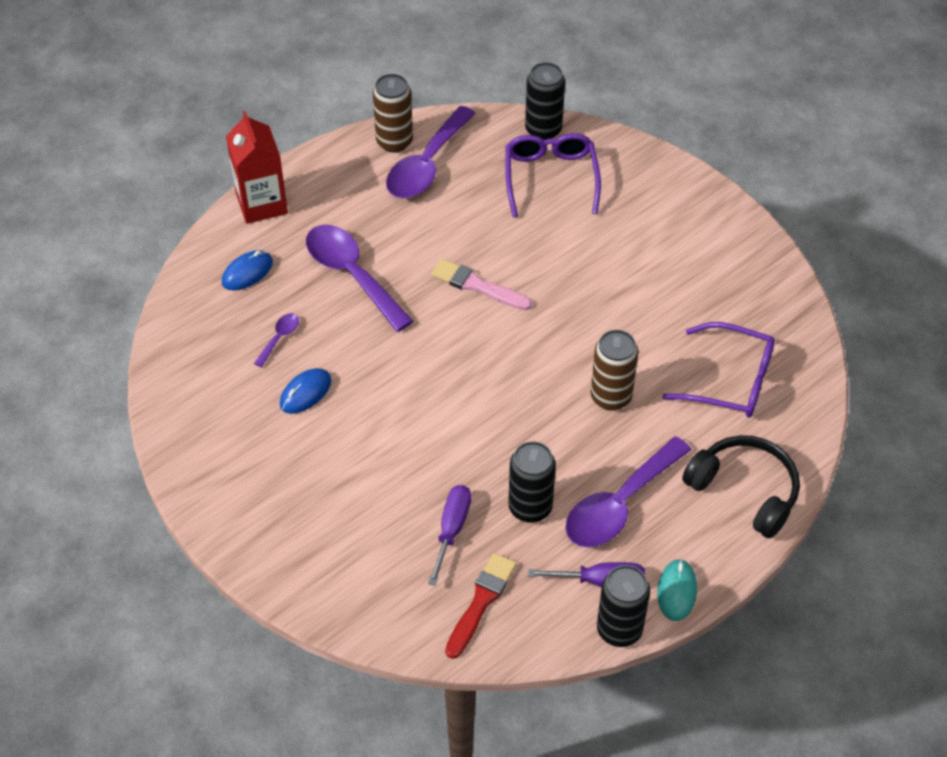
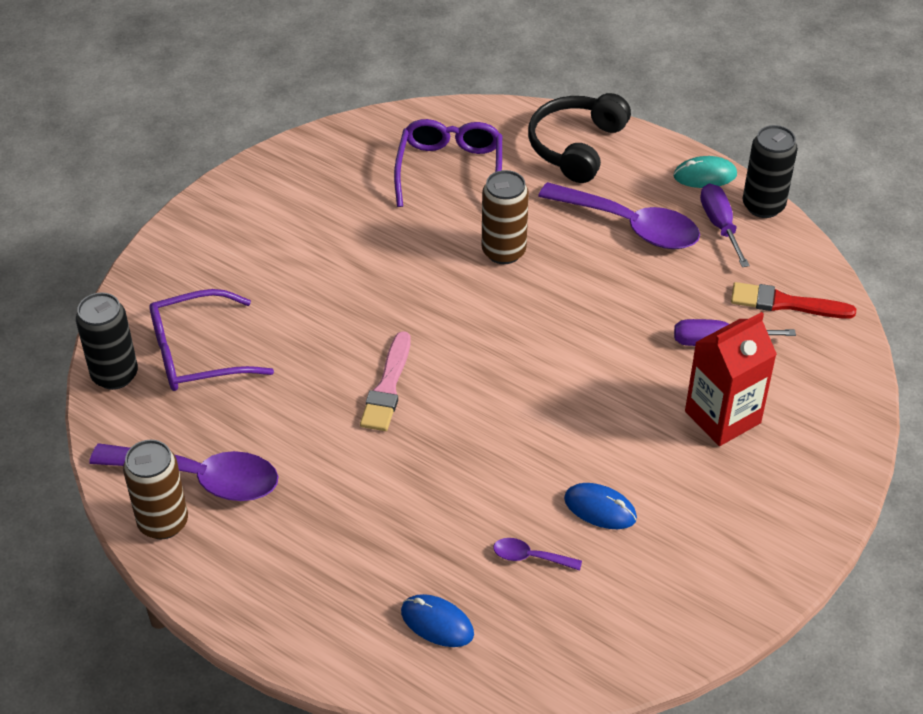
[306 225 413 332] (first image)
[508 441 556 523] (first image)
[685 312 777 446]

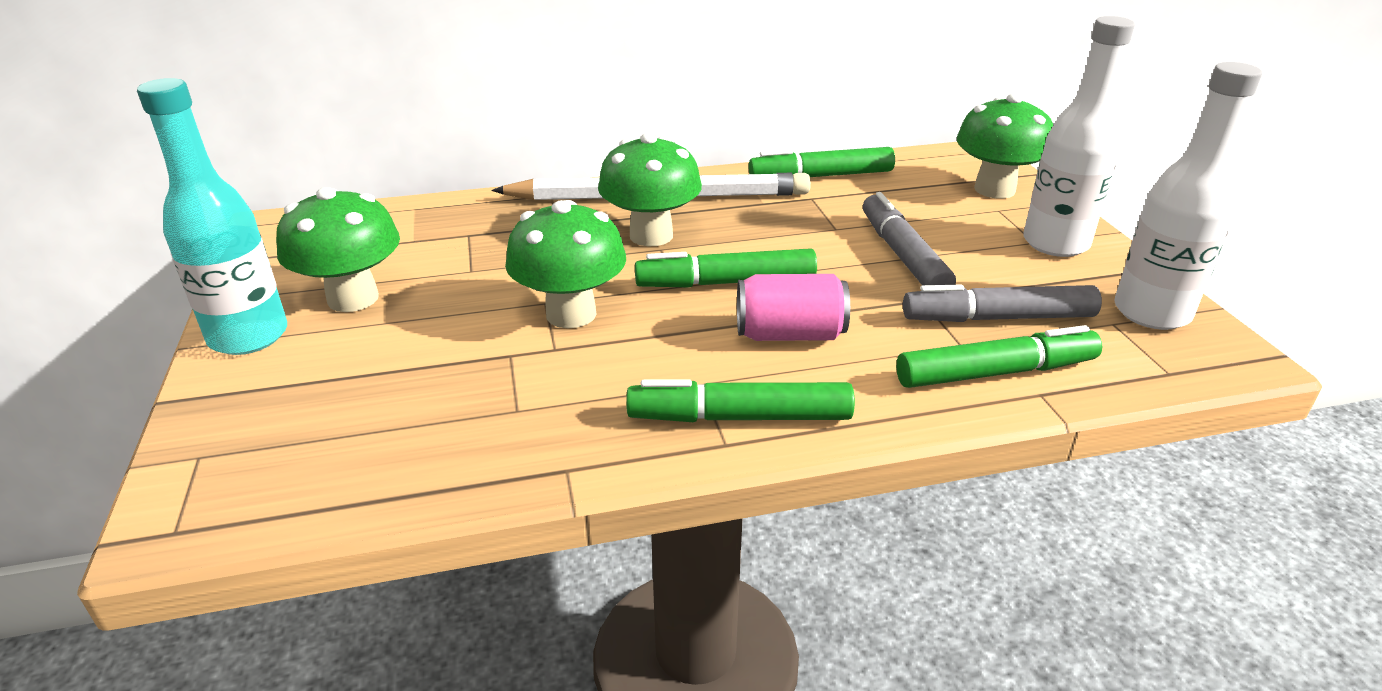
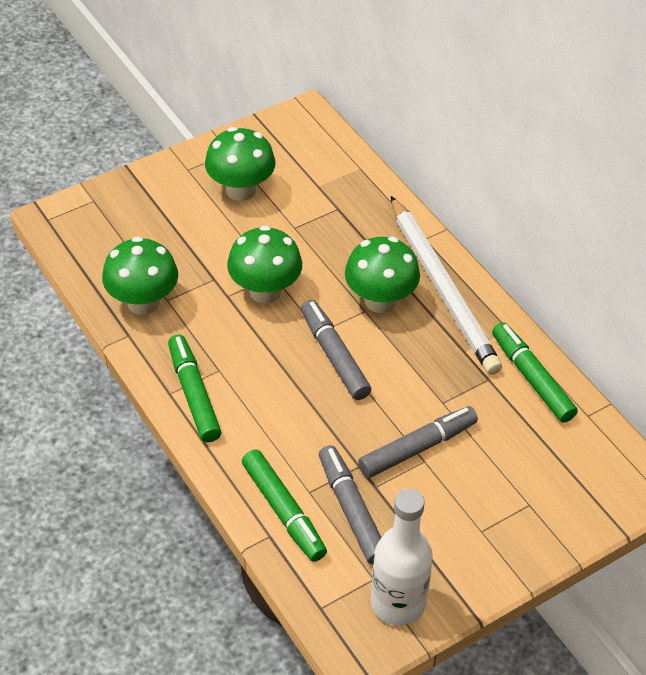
[137 78 287 355] (first image)
[737 274 850 341] (first image)
[1023 16 1135 257] (first image)
[102 236 178 315]
[301 300 371 400]

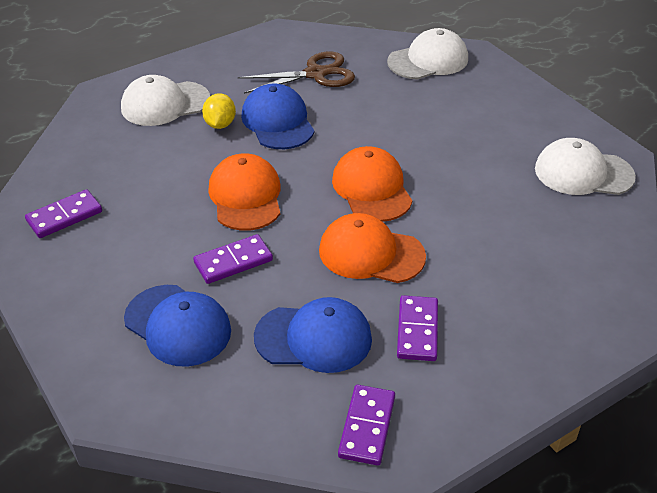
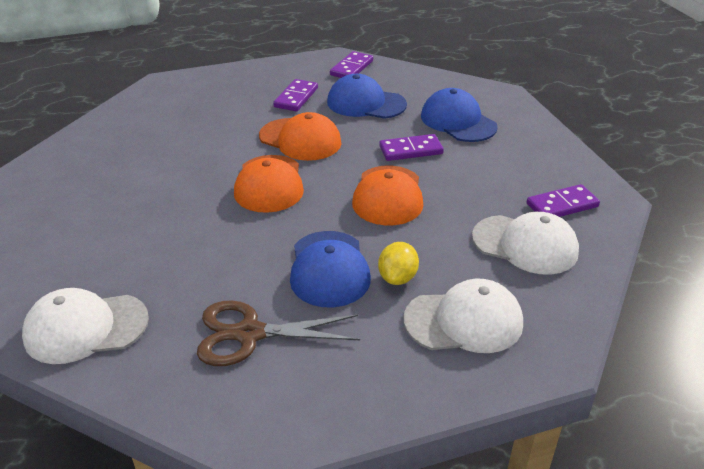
[472 212 579 275]

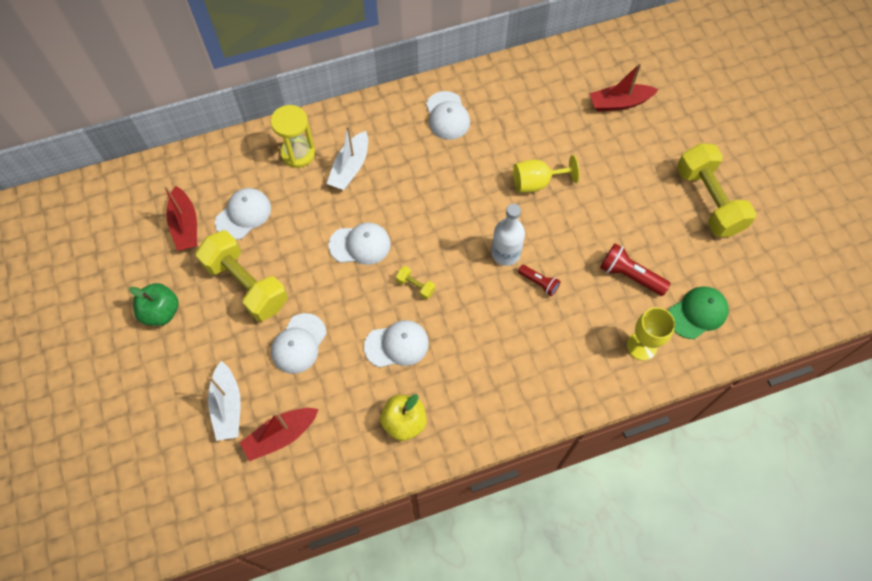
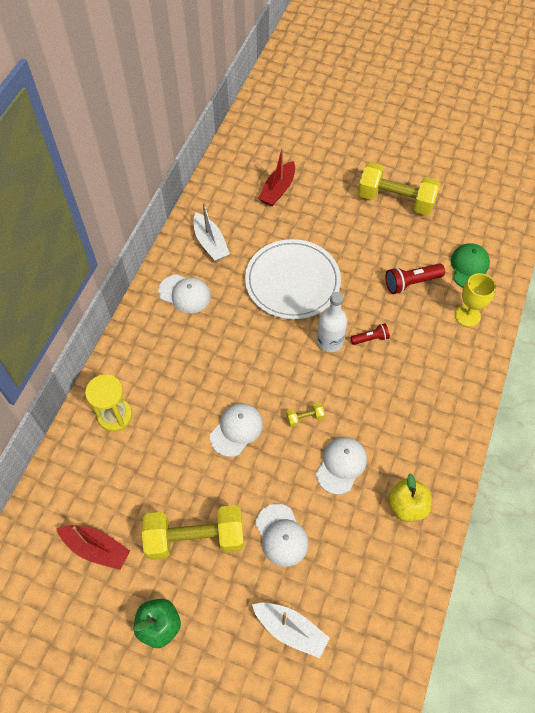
[215 188 271 240] (first image)
[240 408 319 461] (first image)
[193 203 230 261]
[245 239 341 320]

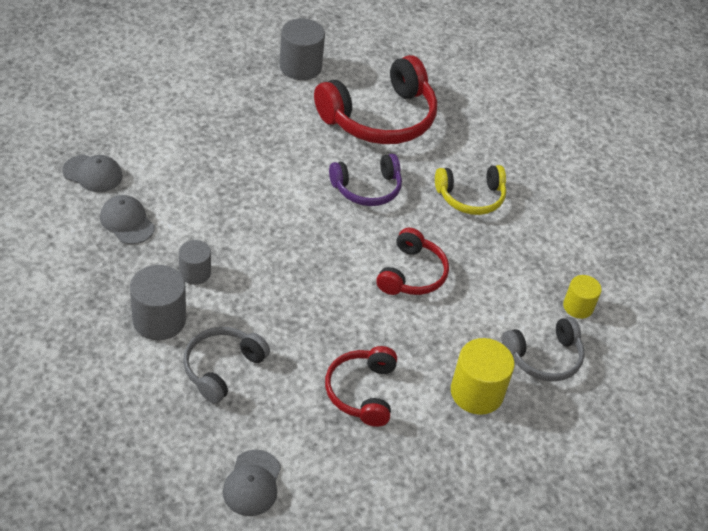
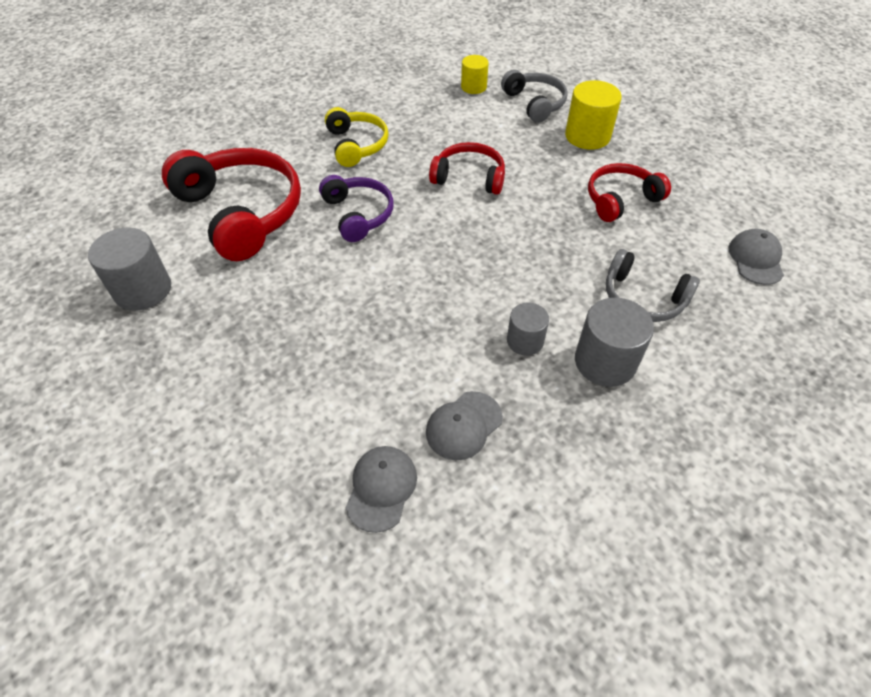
[729 229 784 285]
[588 163 671 222]

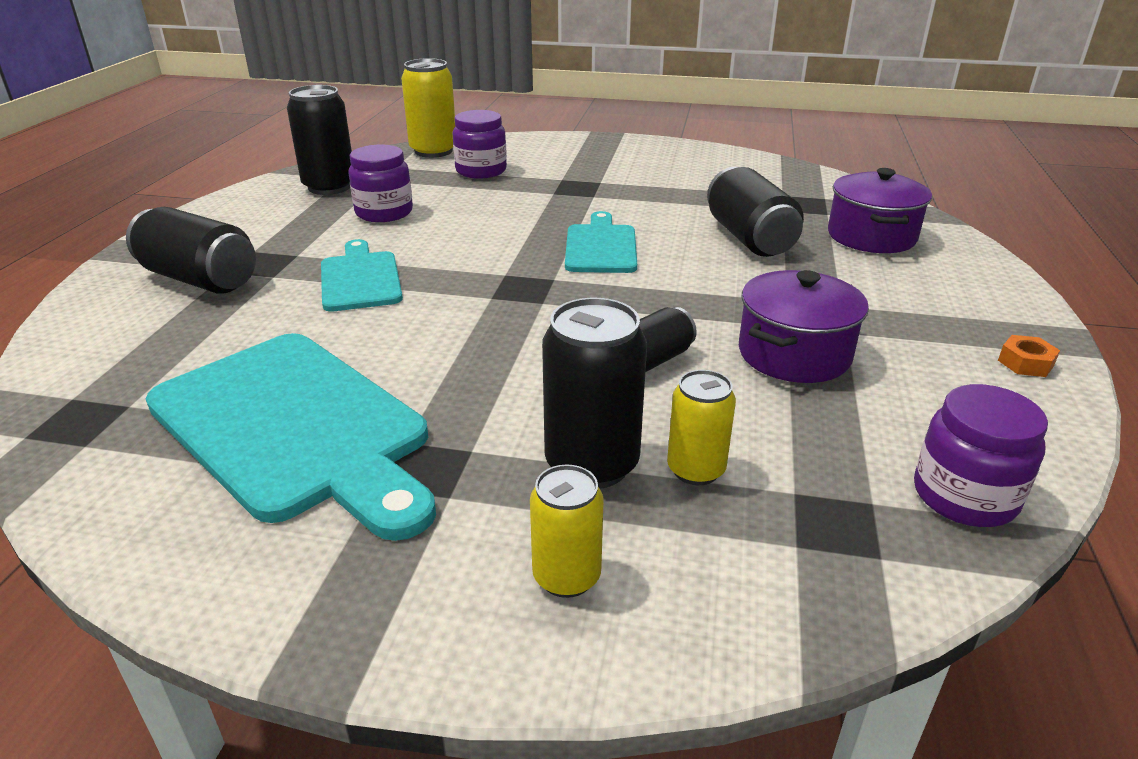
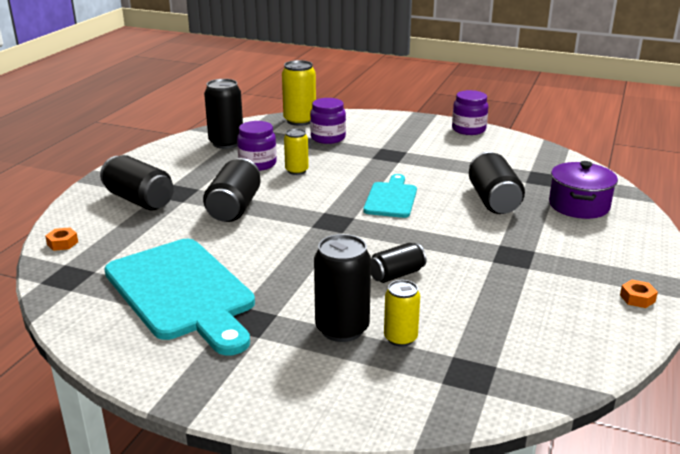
[739 270 869 383] (first image)
[45 227 78 251]
[284 129 309 175]
[452 90 488 135]
[203 158 261 222]

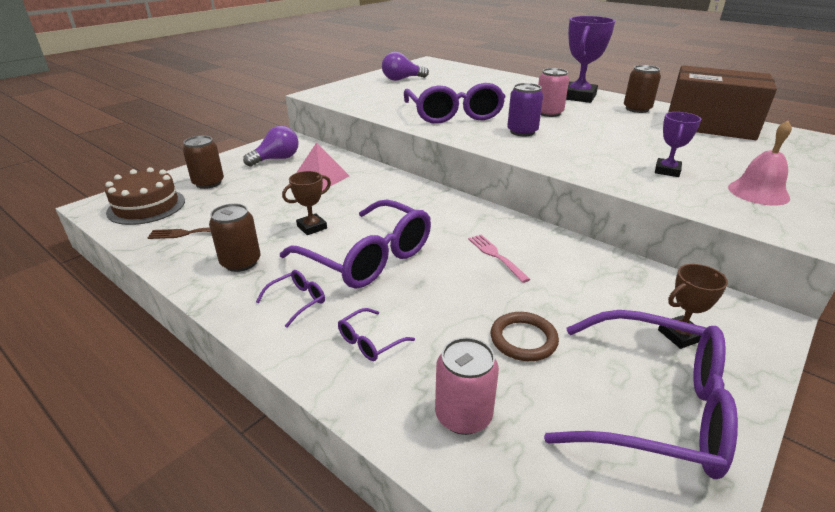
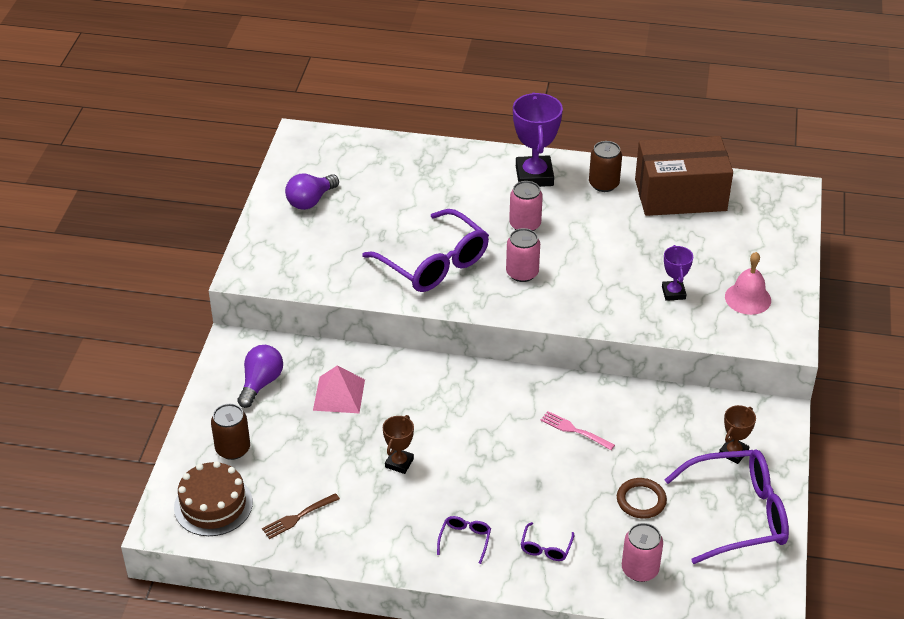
[209 203 260 272] (first image)
[280 199 431 288] (first image)
[506 228 540 282]

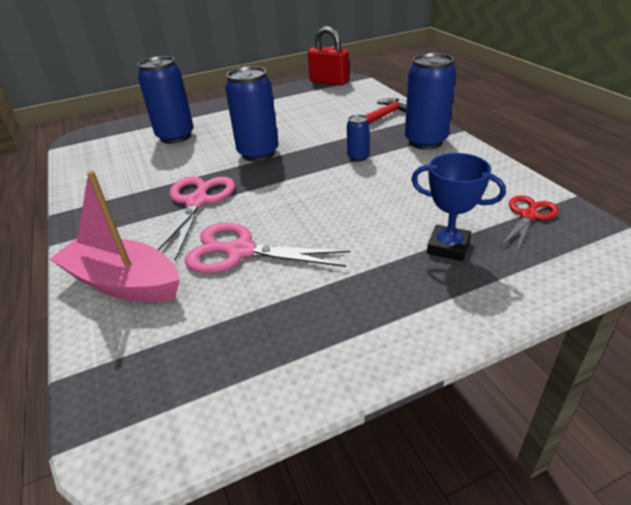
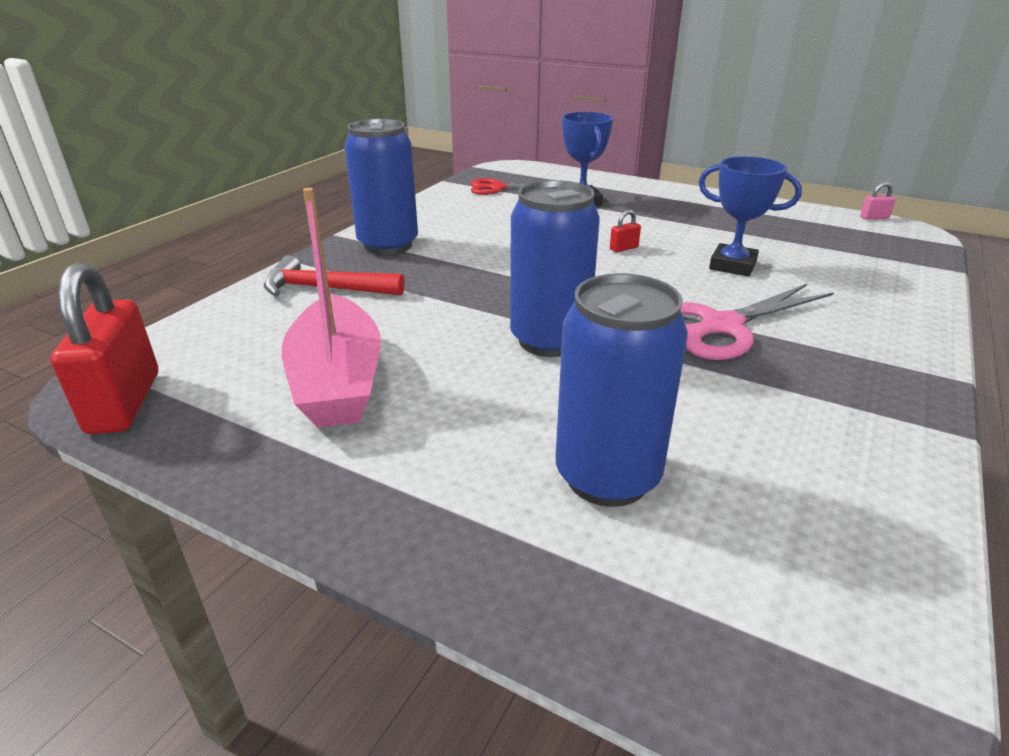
[347 115 369 162] (first image)
[610 210 641 252]
[860 182 896 220]
[282 188 381 428]
[699 156 802 277]

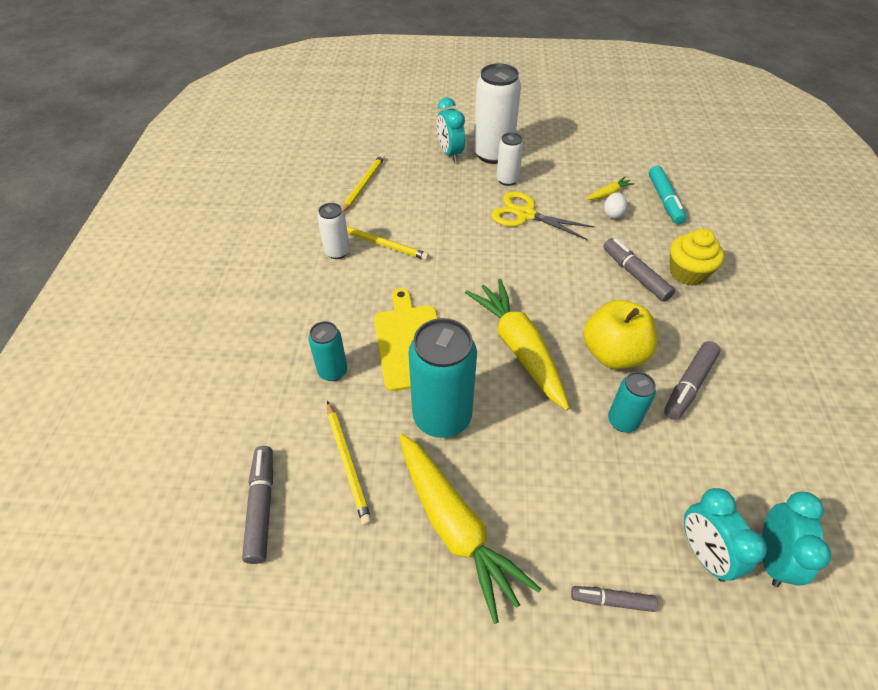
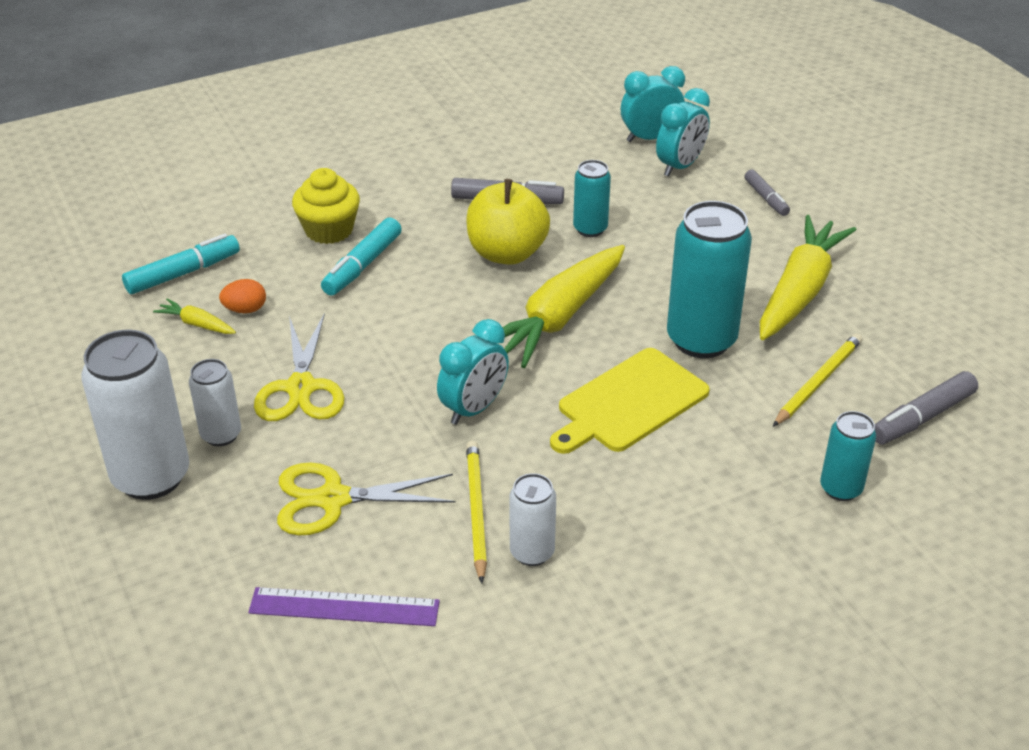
[277 463 456 536]
[820 411 876 501]
[437 319 509 425]
[248 587 440 626]
[219 279 266 313]
[321 217 402 296]

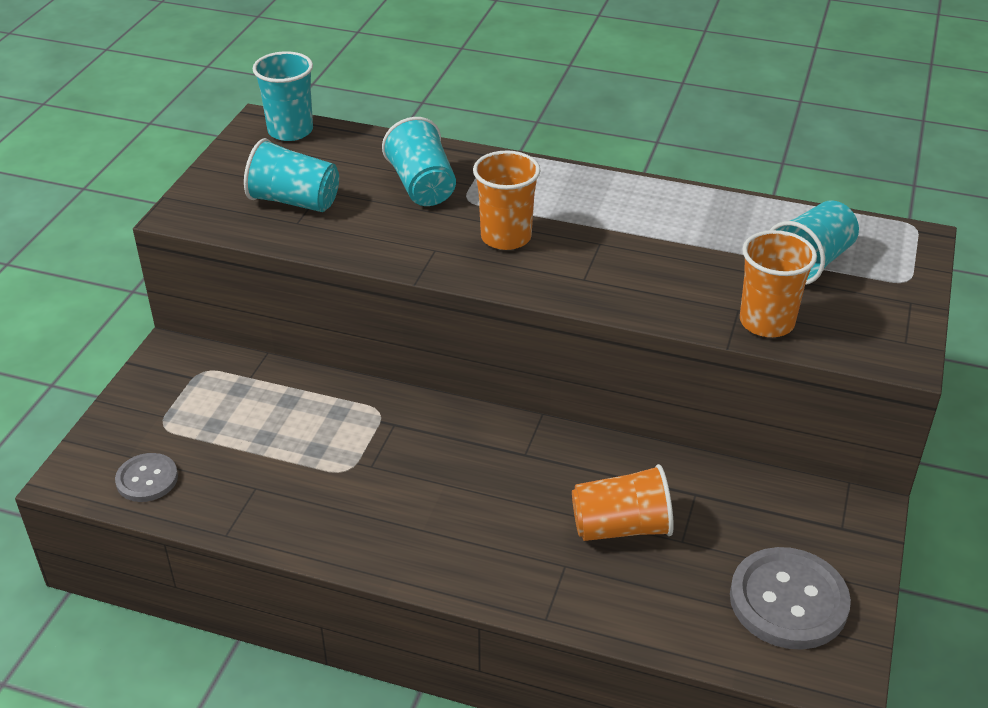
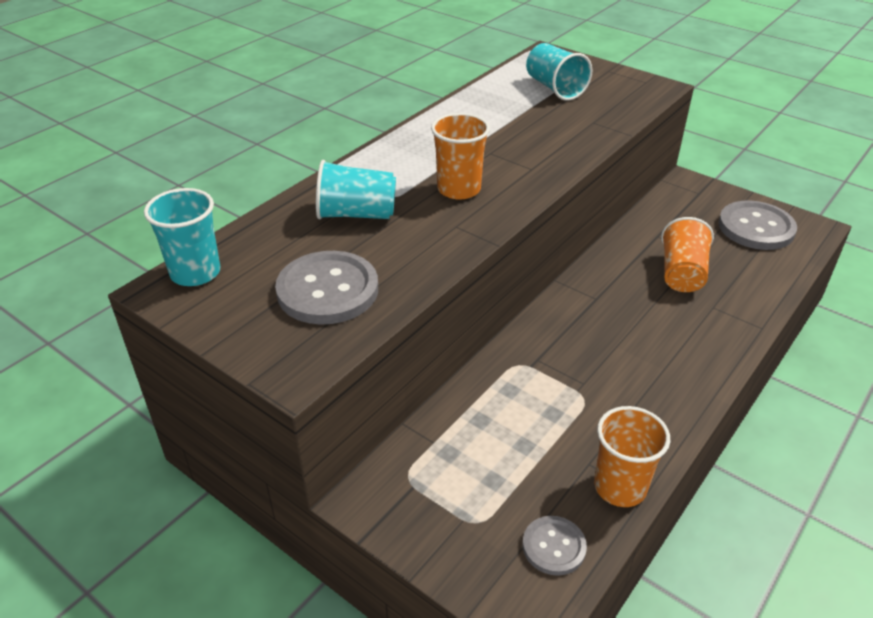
[594 406 670 507]
[275 251 378 325]

